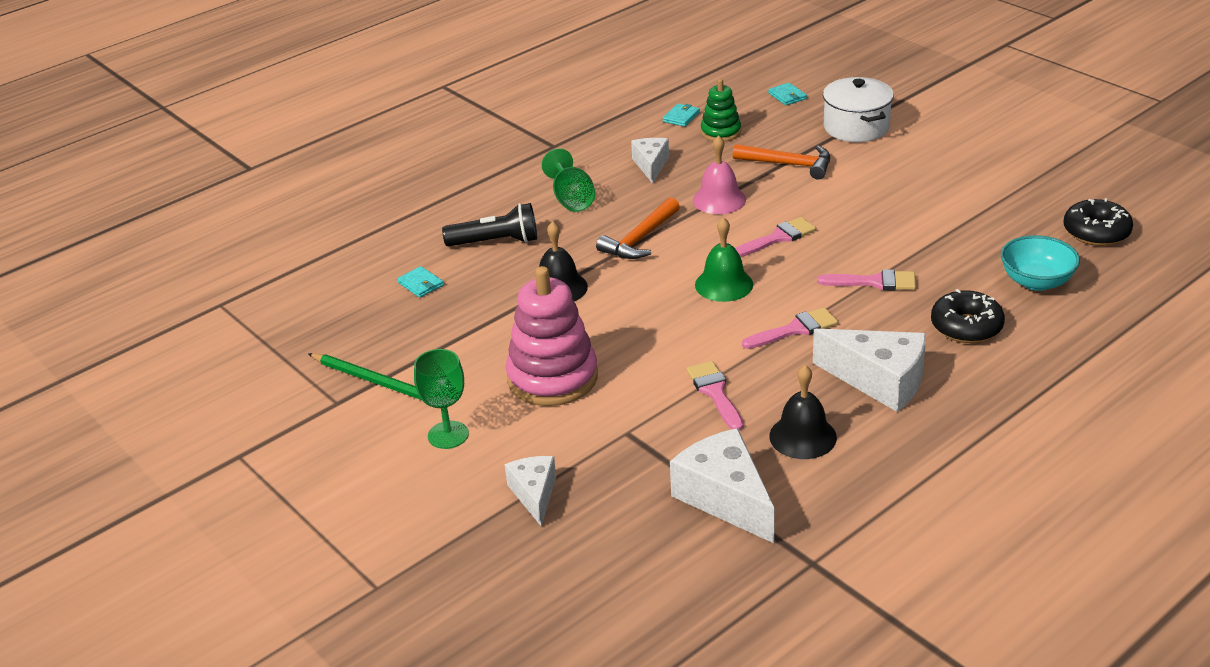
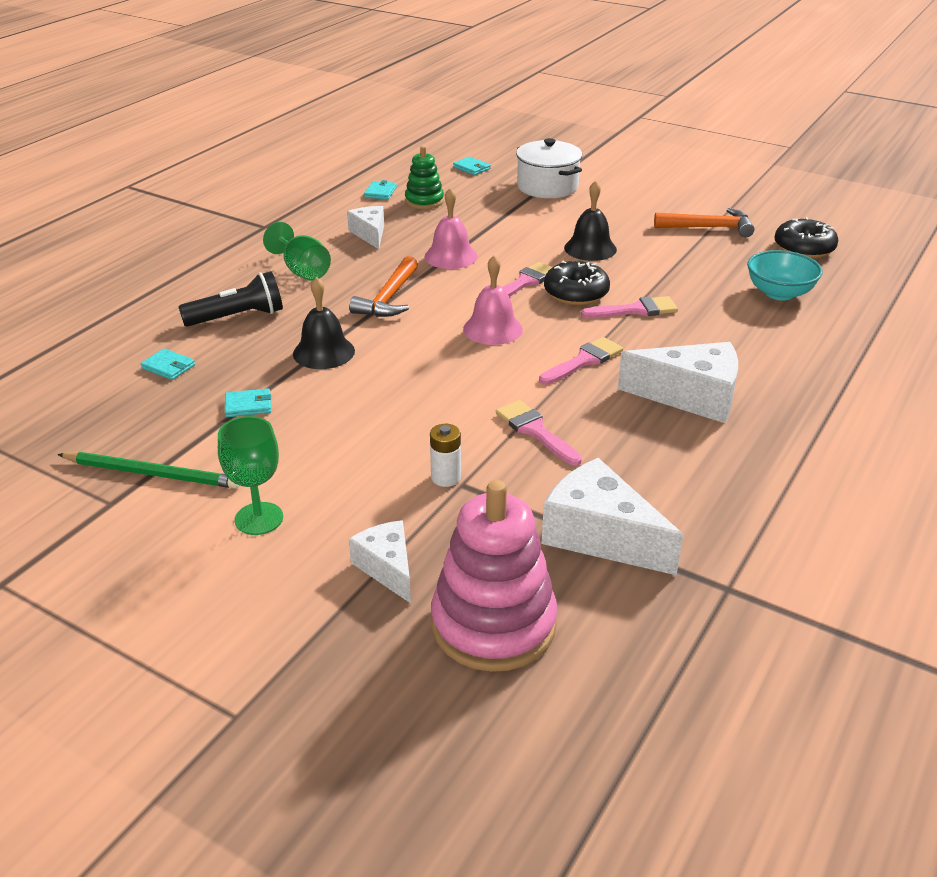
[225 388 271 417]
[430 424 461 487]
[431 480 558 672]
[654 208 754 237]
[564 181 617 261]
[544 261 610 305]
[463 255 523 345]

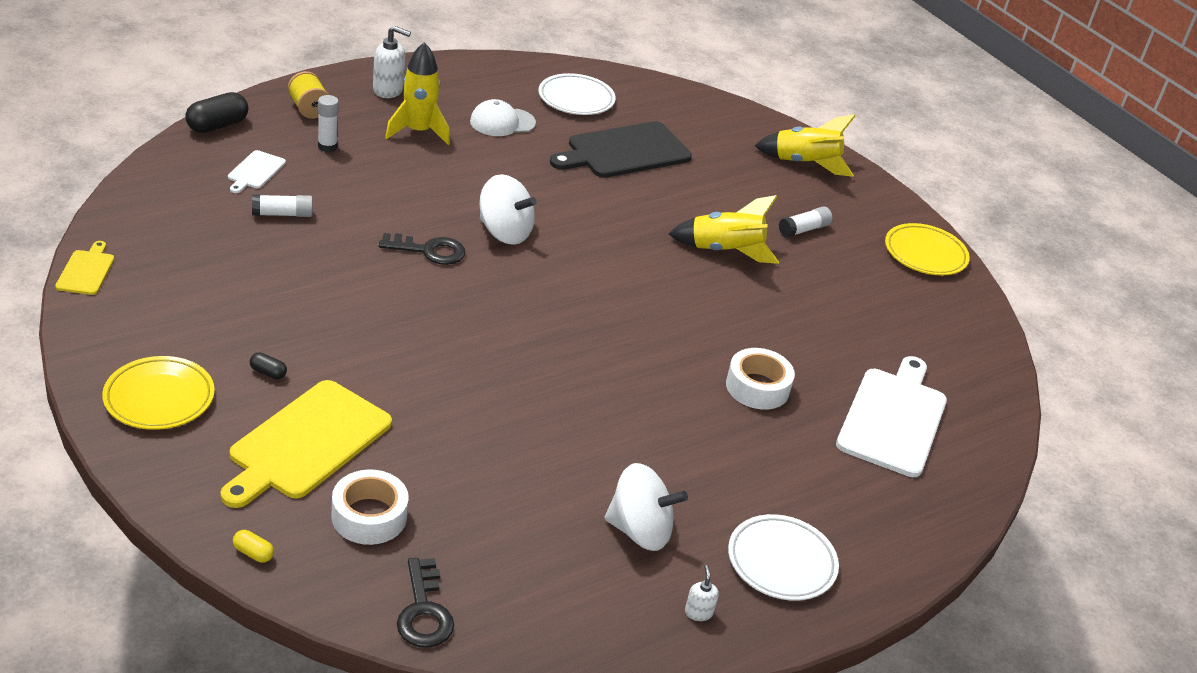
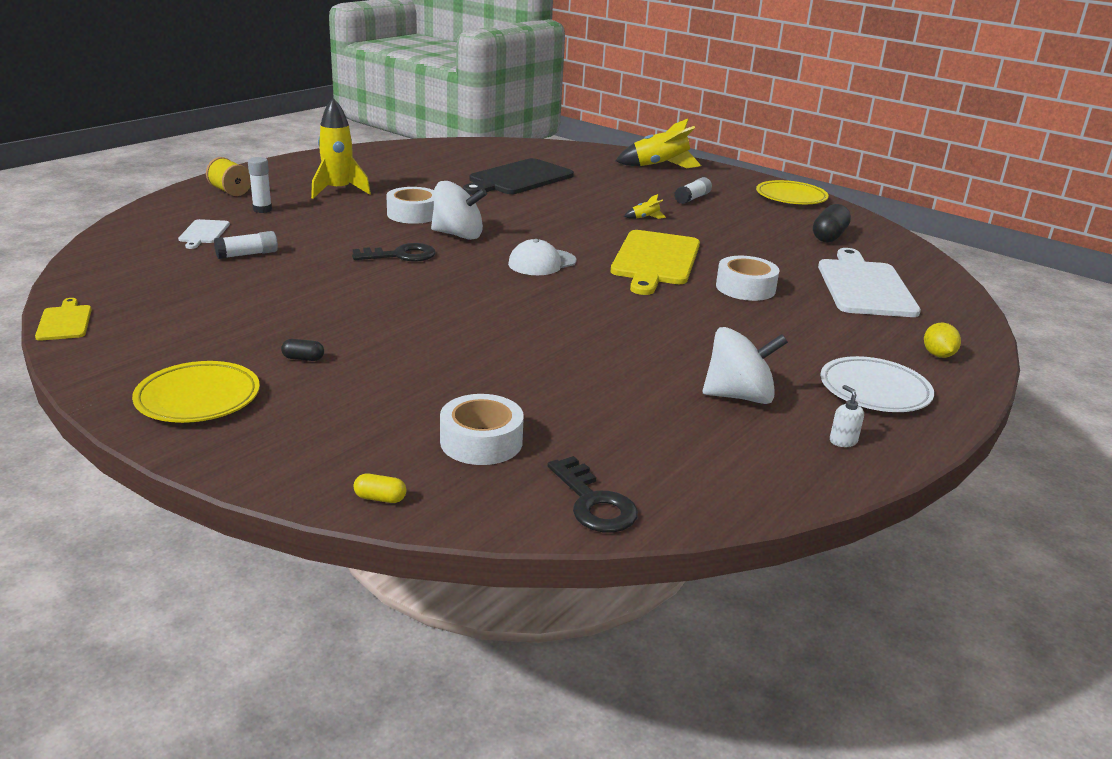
[373 26 411 98] (first image)
[538 73 616 115] (first image)
[386 187 434 224]
[924 323 961 358]
[813 204 851 243]
[611 230 700 295]
[508 239 576 275]
[624 194 666 219]

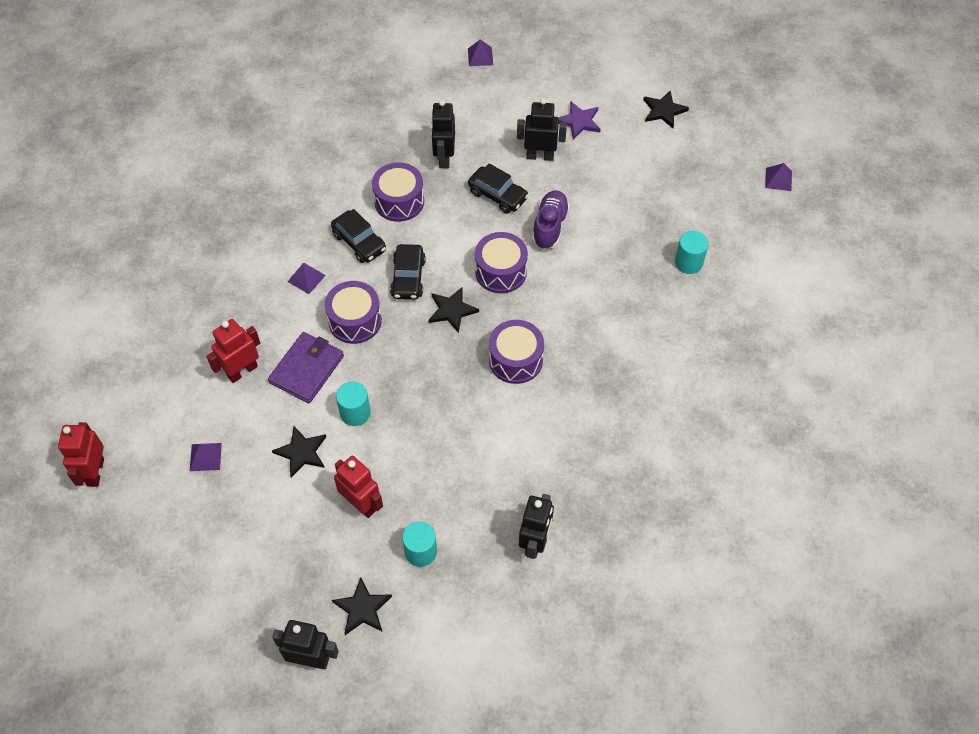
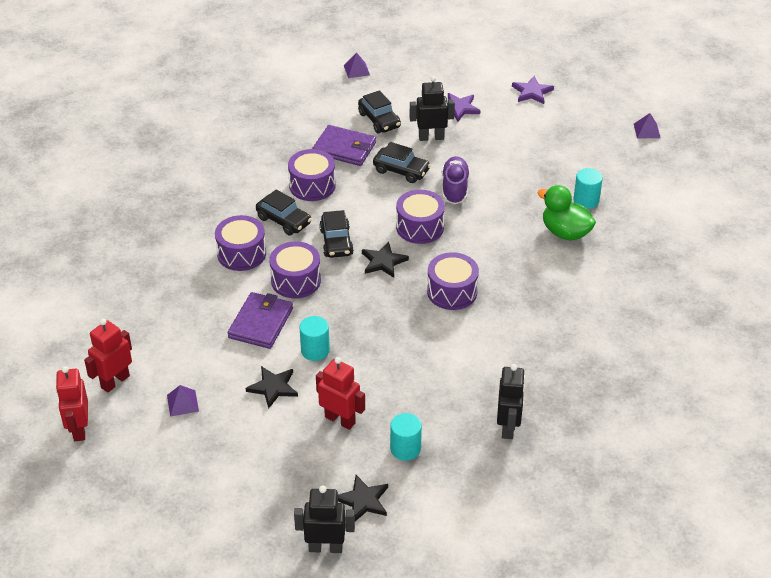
[358 90 401 133]
[537 185 596 241]
[84 319 132 393]
[215 215 266 271]
[312 125 376 166]
[512 76 554 104]

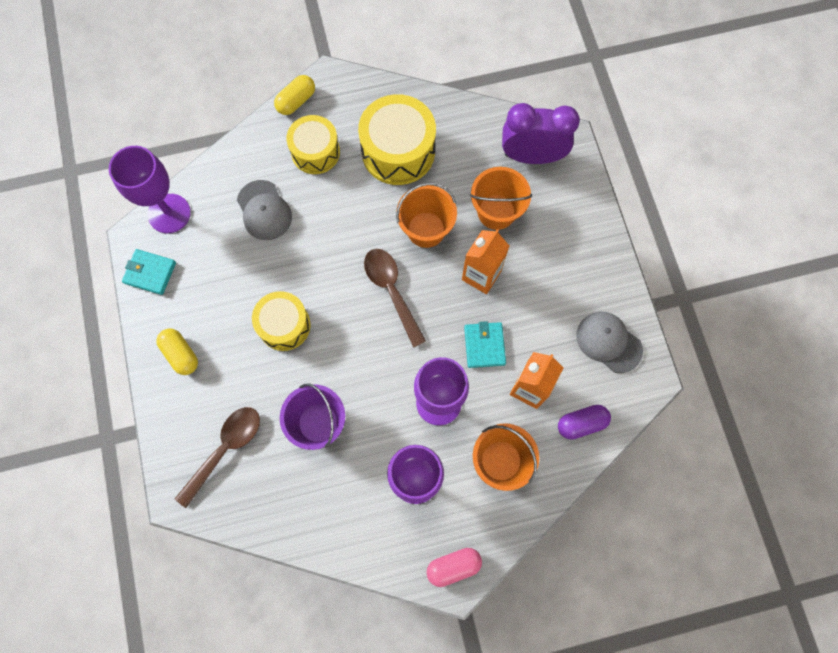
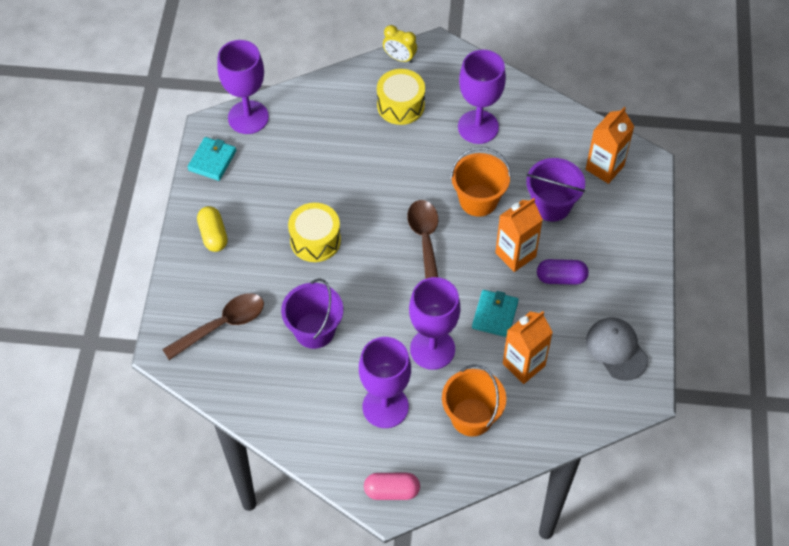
[237 180 292 240] (first image)
[537 259 589 285]
[383 25 417 63]
[458 50 506 144]
[586 107 634 184]
[526 158 585 222]
[188 137 236 181]

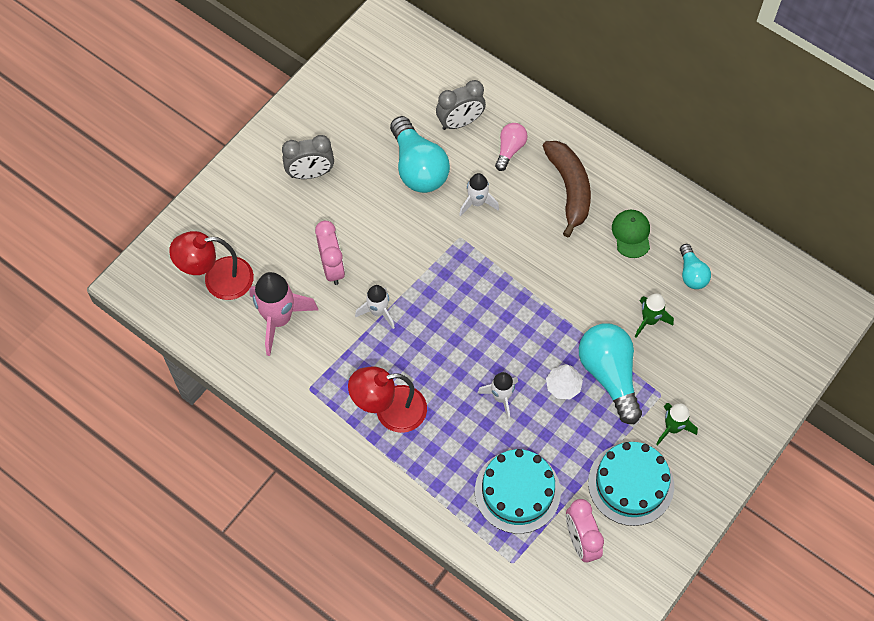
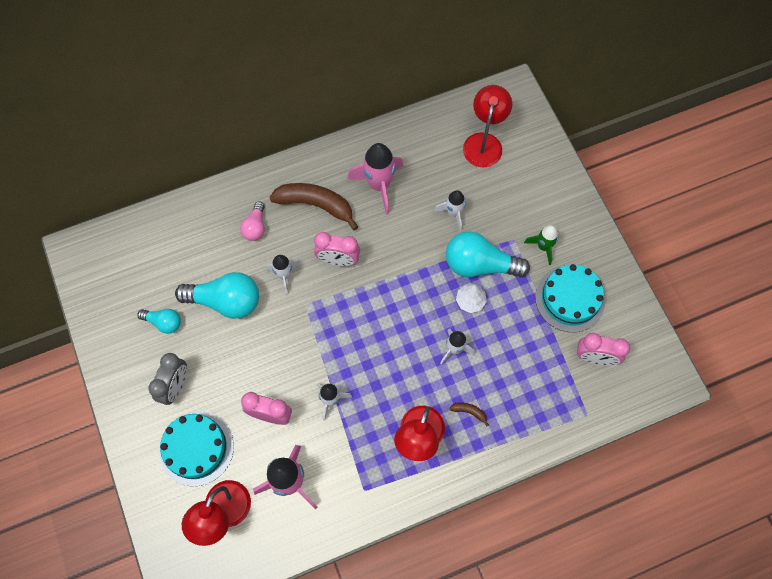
[436 80 486 130] (first image)
[314 232 360 266]
[449 402 489 426]
[463 85 512 168]
[159 412 234 486]
[137 309 181 334]
[348 143 403 215]
[434 190 467 231]
[240 202 265 241]

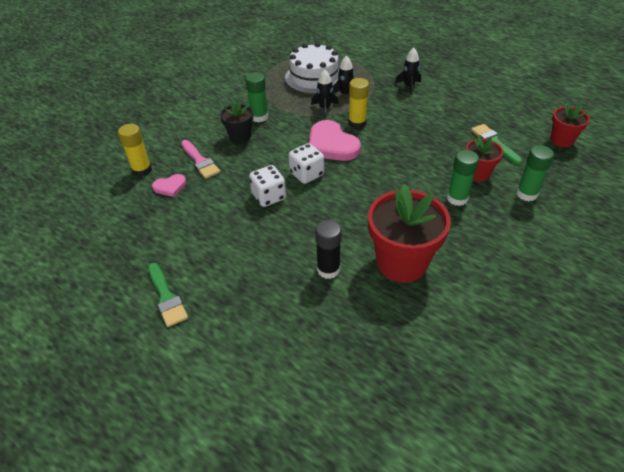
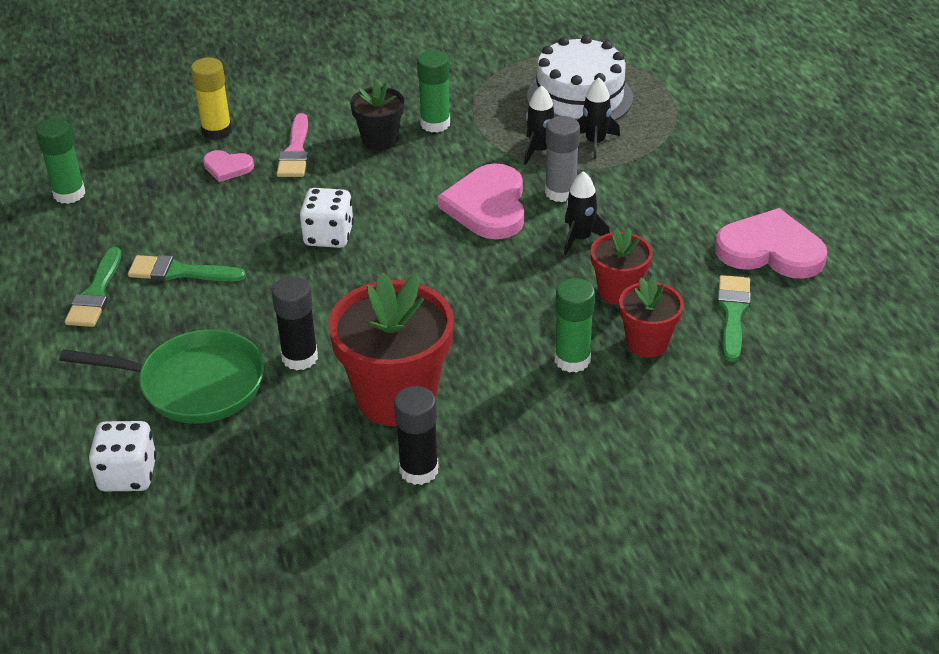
[59 329 264 424]
[128 255 246 282]
[394 386 439 485]
[715 208 827 279]
[89 421 157 491]
[564 171 610 255]
[36 118 85 204]
[590 228 652 305]
[545 116 580 202]

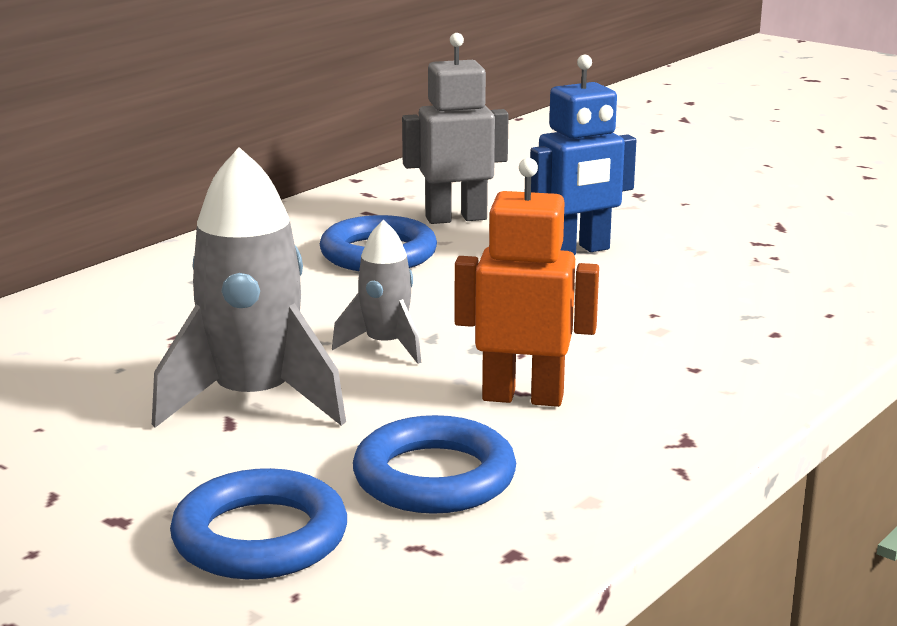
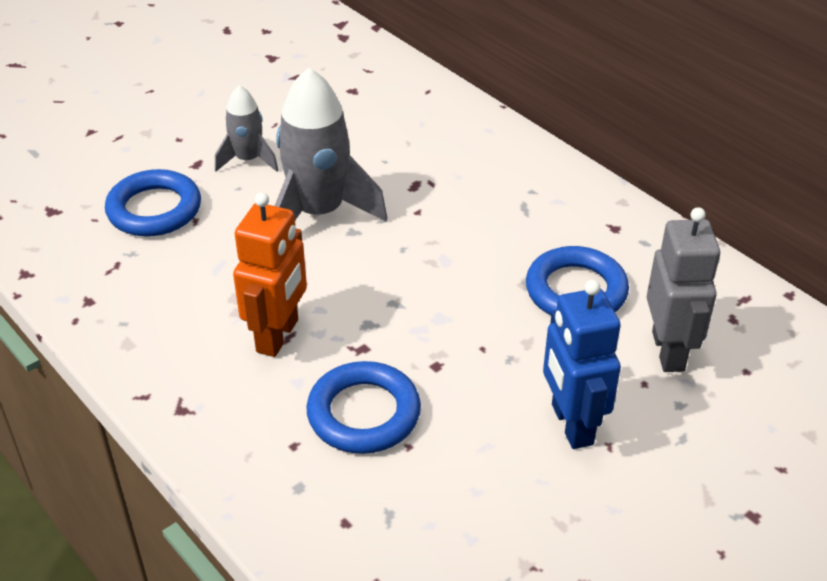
[215 85 278 172]
[306 361 421 454]

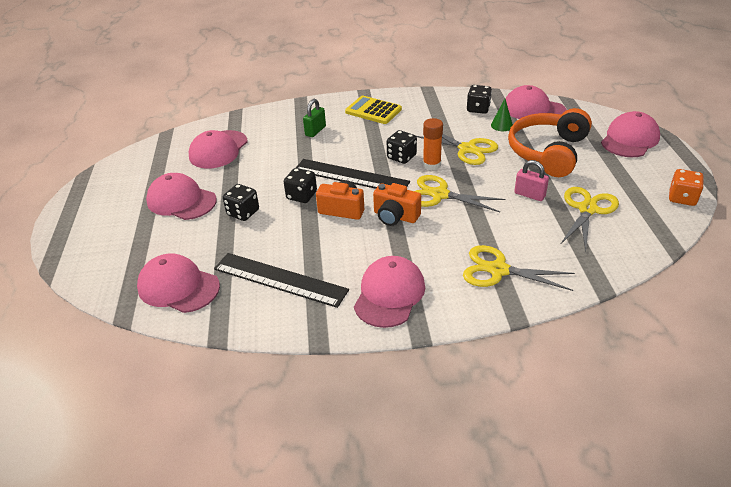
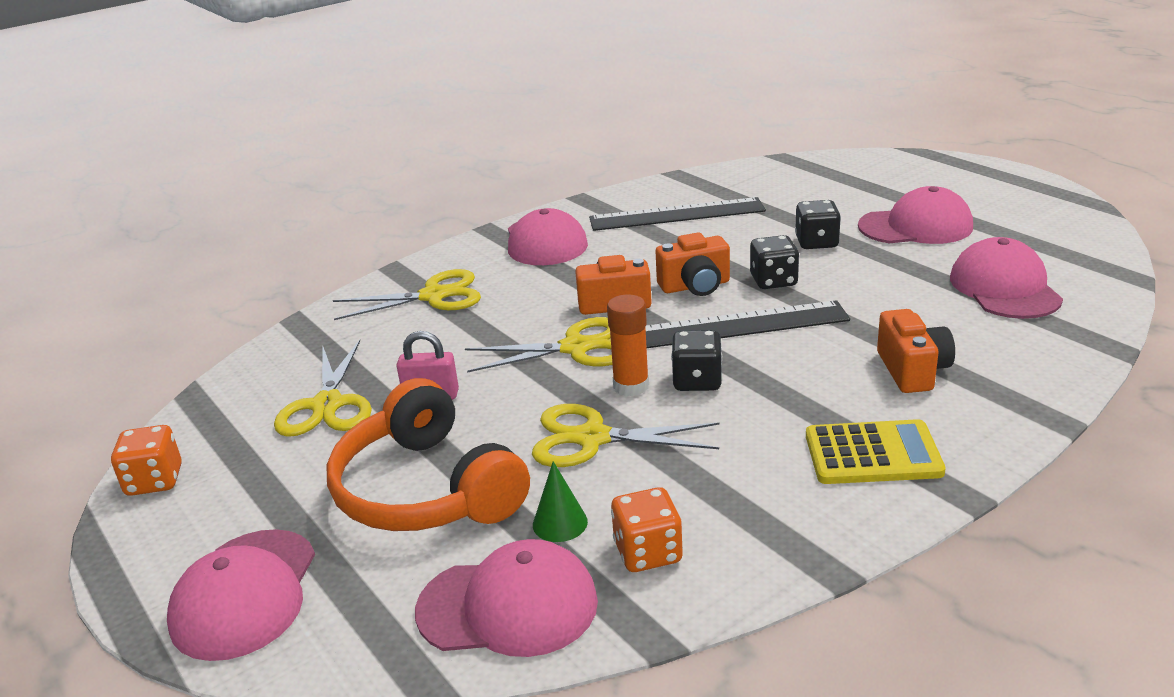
[137 253 220 313] (first image)
[877 309 955 393]
[611 487 683 572]
[327 378 530 531]

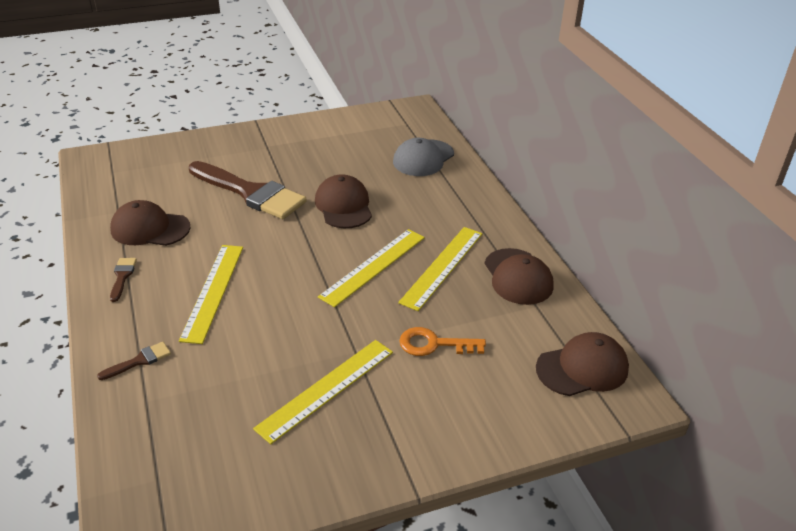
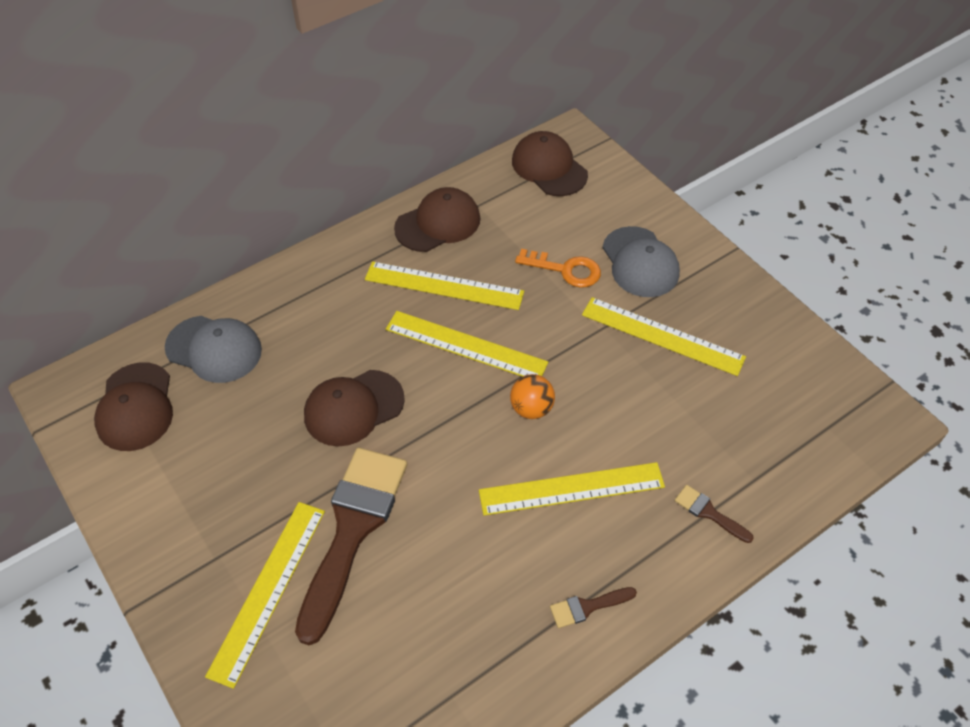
[205 502 325 689]
[510 374 555 419]
[602 226 680 297]
[94 362 173 451]
[515 249 601 288]

